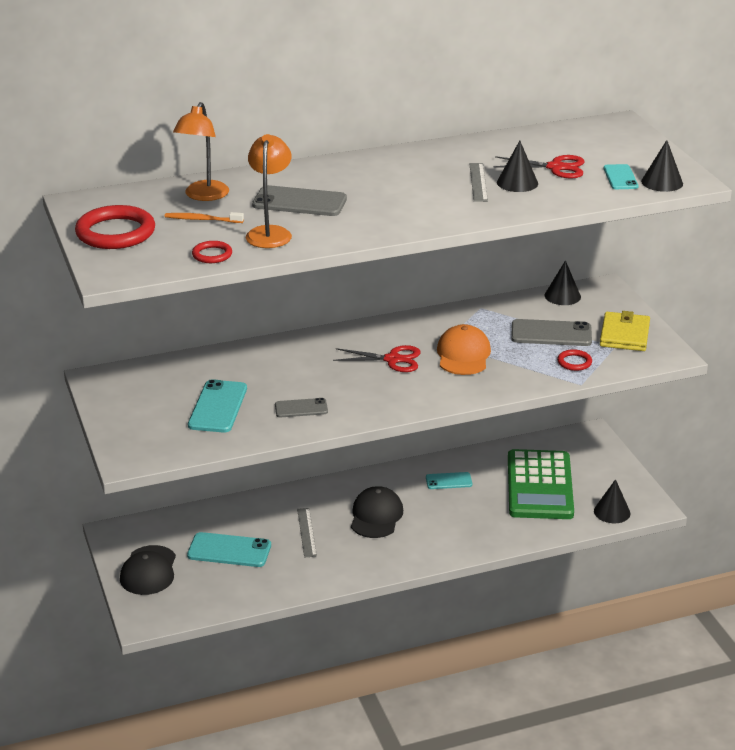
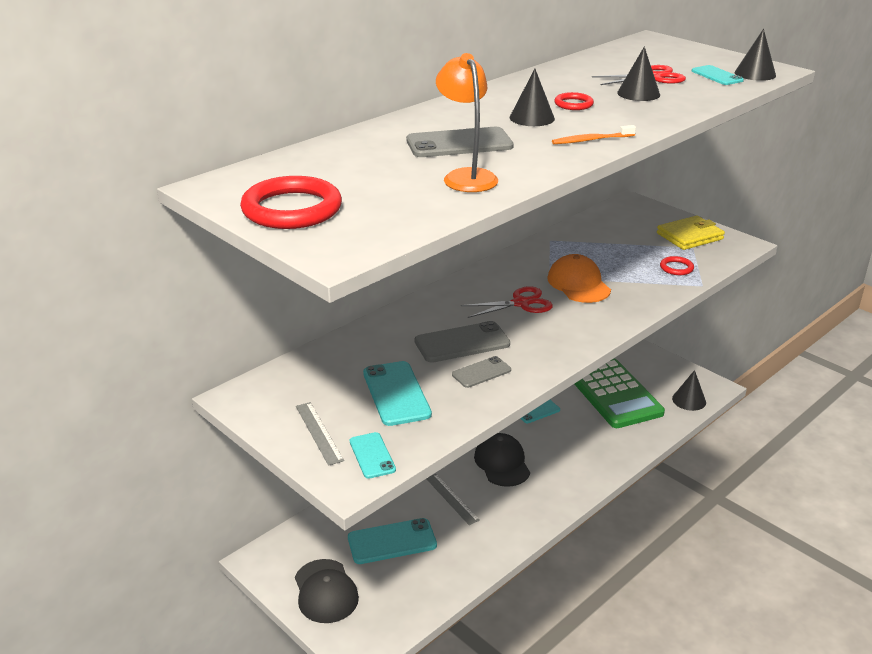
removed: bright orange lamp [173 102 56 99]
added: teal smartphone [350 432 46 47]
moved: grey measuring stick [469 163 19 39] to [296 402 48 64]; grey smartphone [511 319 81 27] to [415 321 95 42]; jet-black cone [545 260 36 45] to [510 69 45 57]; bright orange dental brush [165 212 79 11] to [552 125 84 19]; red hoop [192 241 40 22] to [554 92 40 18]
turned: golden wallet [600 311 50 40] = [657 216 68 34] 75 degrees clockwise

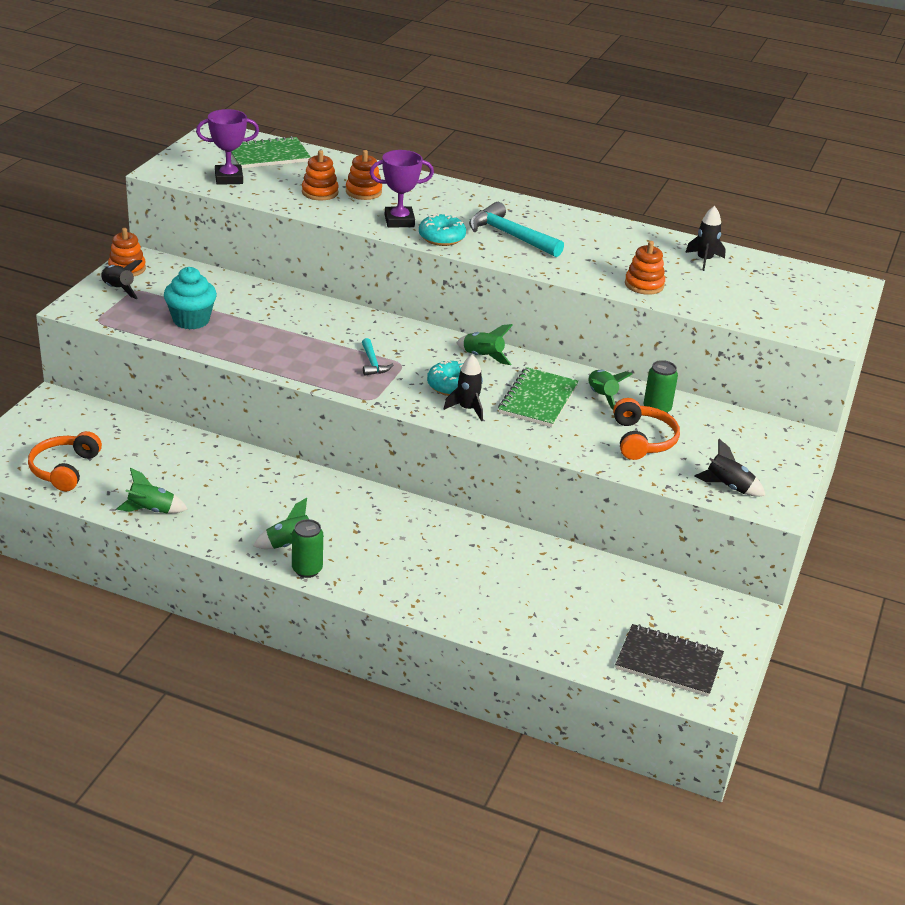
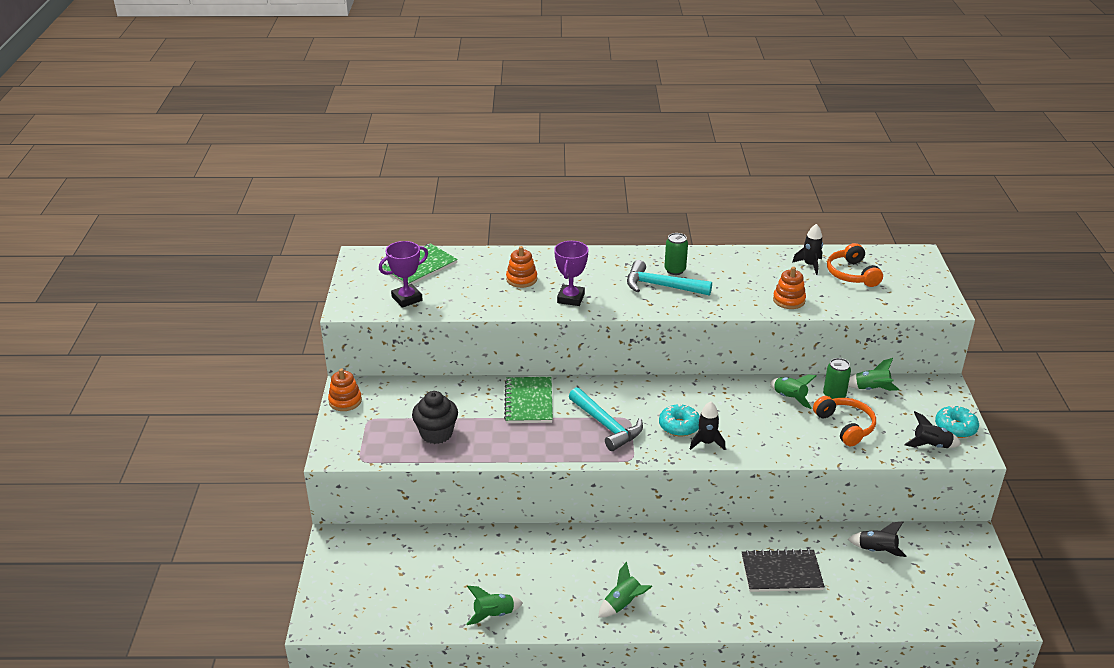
removed: bright orange stacking rings [302 150 37 51]
moved: green notebook [498 367 81 60] to [504 377 49 46]; green tin [292 519 31 59] to [664 233 24 42]; jet-black notebook [615 624 109 73] to [742 549 83 43]; bright orange over-ear headphones [28 431 74 61] to [827 243 56 44]; green rocket [457 324 56 41] to [848 358 51 33]; jet-black rocket [101 260 41 39] to [848 521 58 36]; teal glazed donut [419 213 47 33] to [935 405 44 33]
recoloured: teal cupcake [164 267 53 62] to jet-black cupcake [412 391 46 53]
turned: purple award cup [370 150 64 77] = [554 241 35 65] 45 degrees counterclockwise
resized: teal carpenter's hammer [362 338 31 38] = [569 387 74 64] x1.87

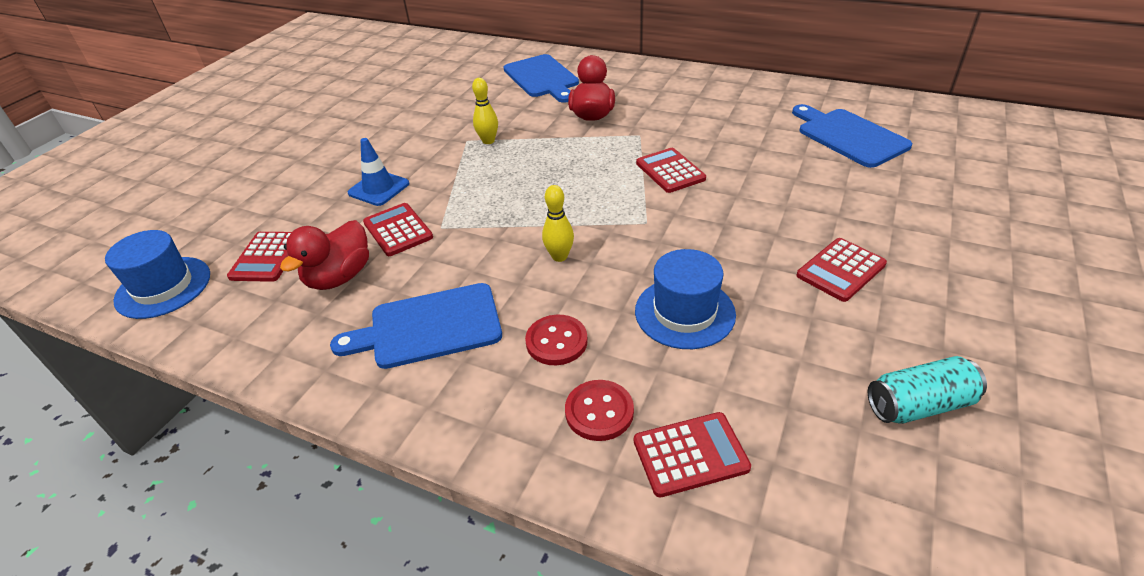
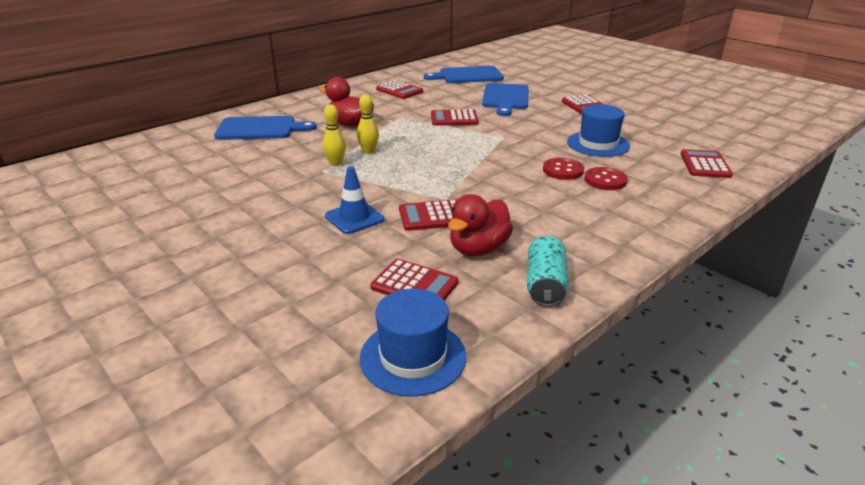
added: red adding machine [376 80 47 19]
moved: golden skittle [542 185 32 77] to [357 94 22 60]; royal blue bread board [330 283 172 86] to [482 83 47 33]; teal tin [868 356 119 68] to [527 236 41 71]; red shirt button [565 380 69 61] to [543 158 41 22]
turned: red rubber duck [280 220 89 70] = [448 194 65 62] 75 degrees clockwise

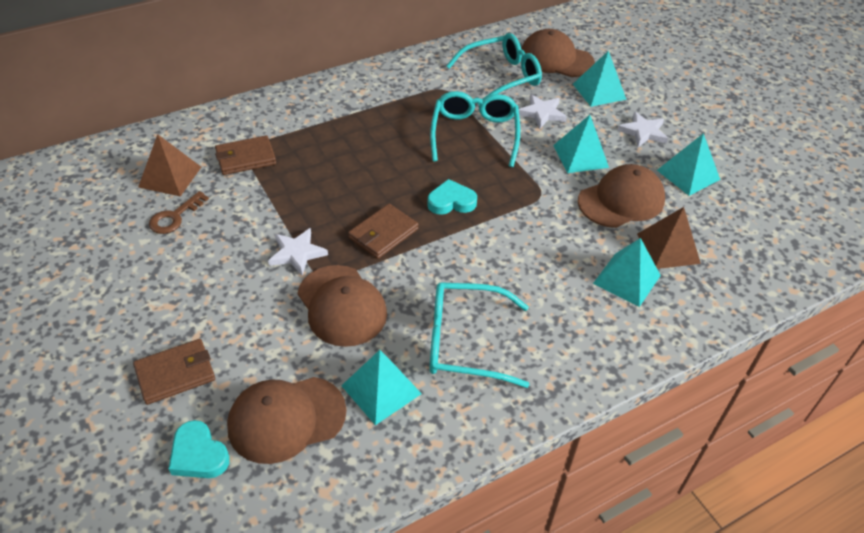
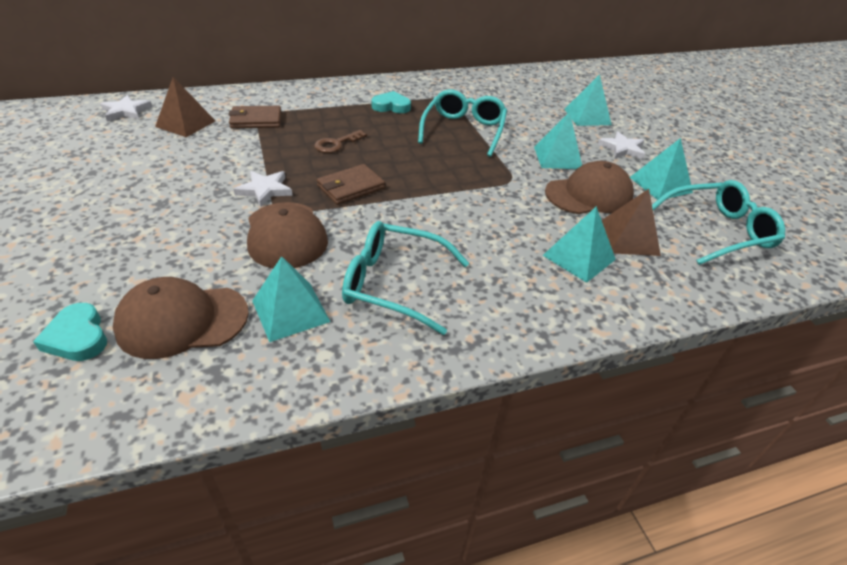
removed: dark brown wallet [133 339 82 66]; dark brown peaked cap [521 29 74 48]
moved: pure white five-pointed star [519 94 48 35] to [100 95 52 27]; dark brown door key [149 191 60 43] to [314 130 53 23]; teal heart [427 179 50 36] to [372 91 39 22]; teal glasses [446 33 96 72] to [652 180 133 85]

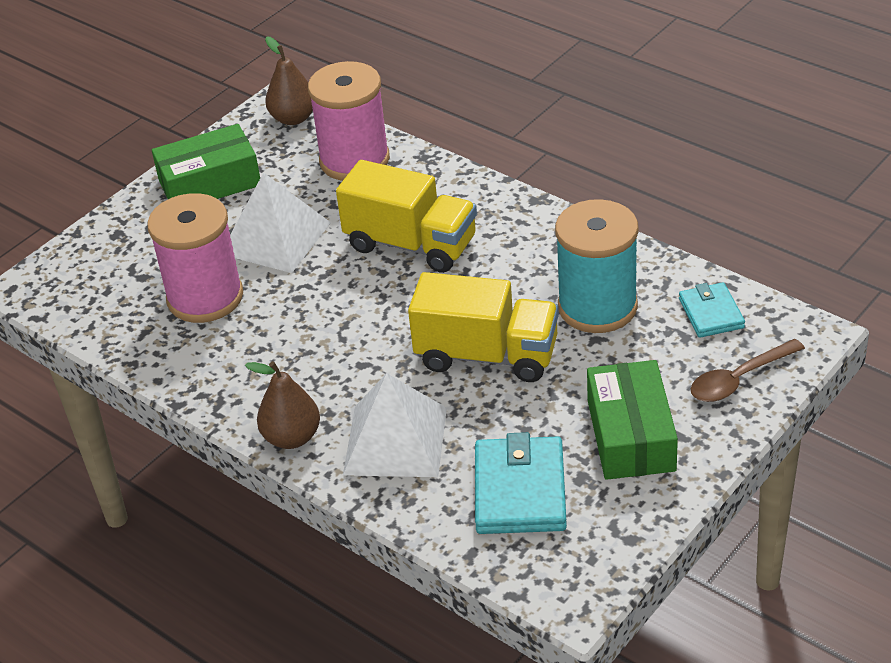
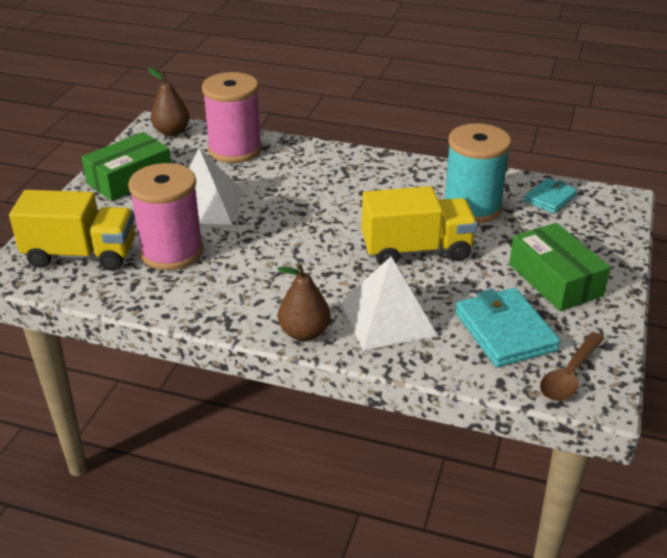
moved: golden toy truck [336 160 141 113] to [9 190 126 81]; dark brown tablespoon [691 339 114 63] to [540 332 65 69]
turned: teal wallet [679 282 66 56] = [524 178 53 35] 75 degrees clockwise

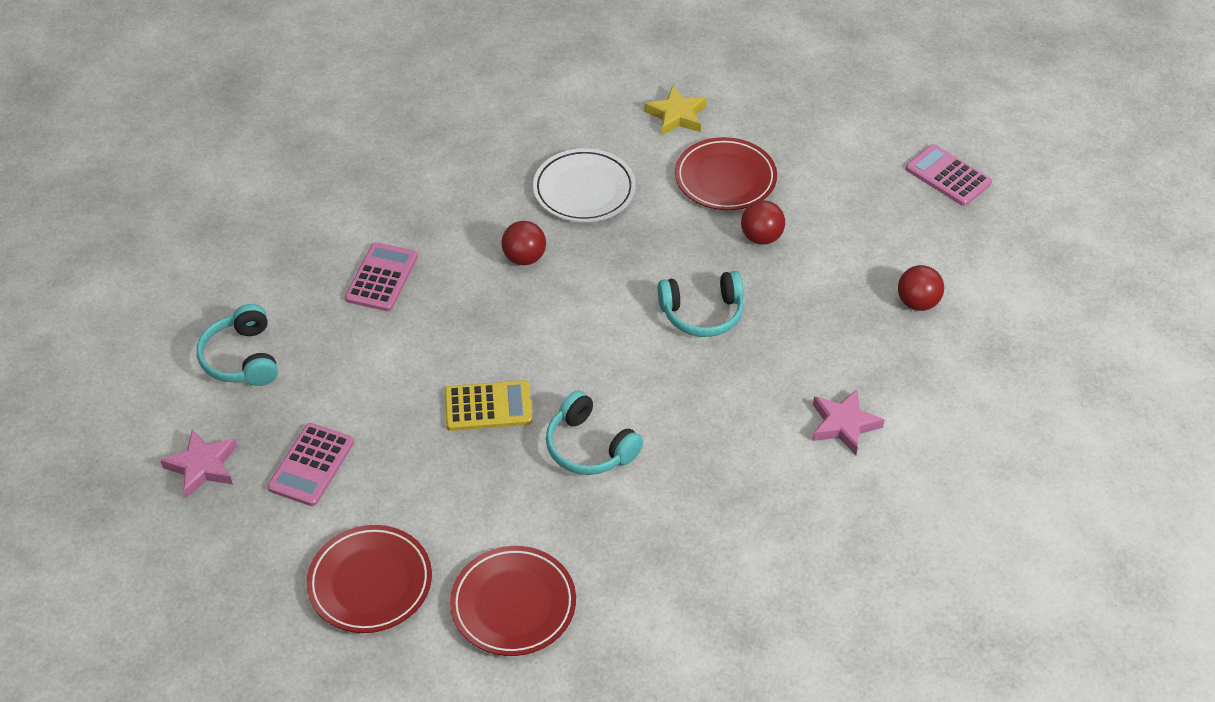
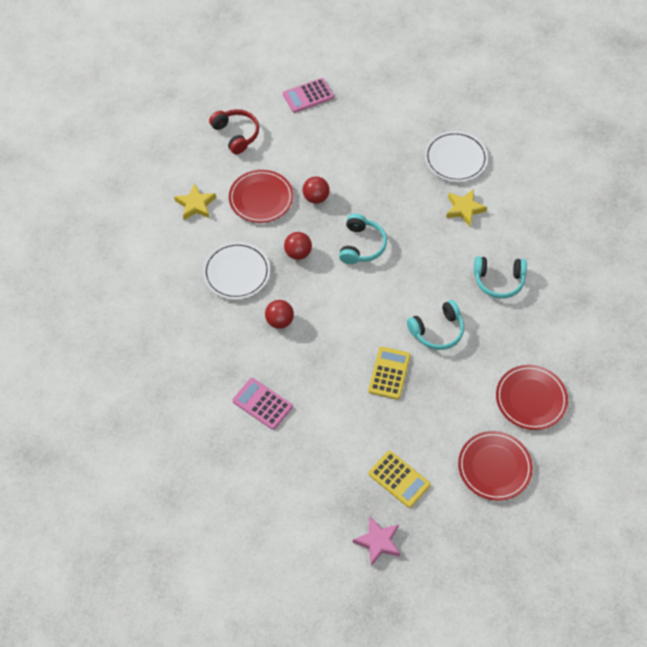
added: red over-ear headphones [209 109 50 45]; pure white plate [425 131 63 51]
moved: red ball [898 265 46 46] to [284 232 28 28]; teal over-ear headphones [197 304 81 82] to [474 256 53 43]
recoloured: pink adding machine [267 423 87 83] to golden adding machine [369 451 61 57]; pink five-pointed star [812 389 73 66] to golden five-pointed star [446 190 41 36]

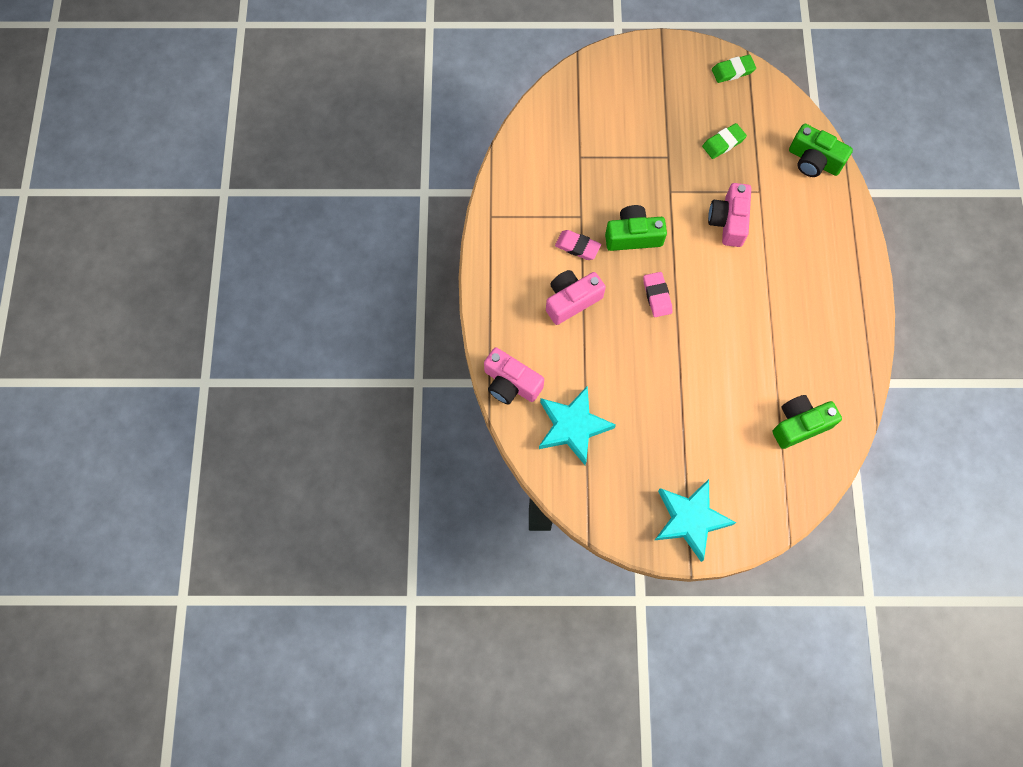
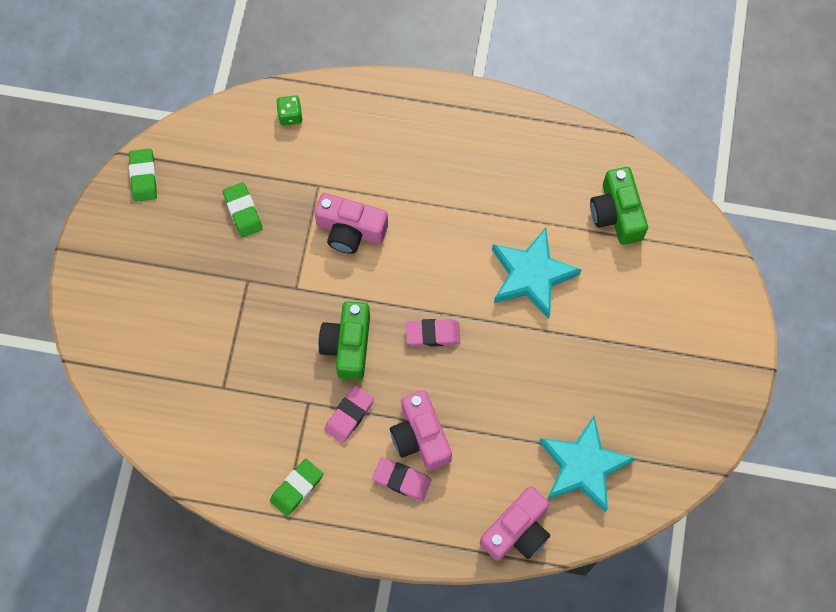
added: green gum eraser [270 459 53 57]; pink gum eraser [372 457 60 44]
moved: teal five-pointed star [654 479 82 83] to [492 227 90 92]
replaced: green compact camera [789 124 64 53] to green game die [276 96 27 30]

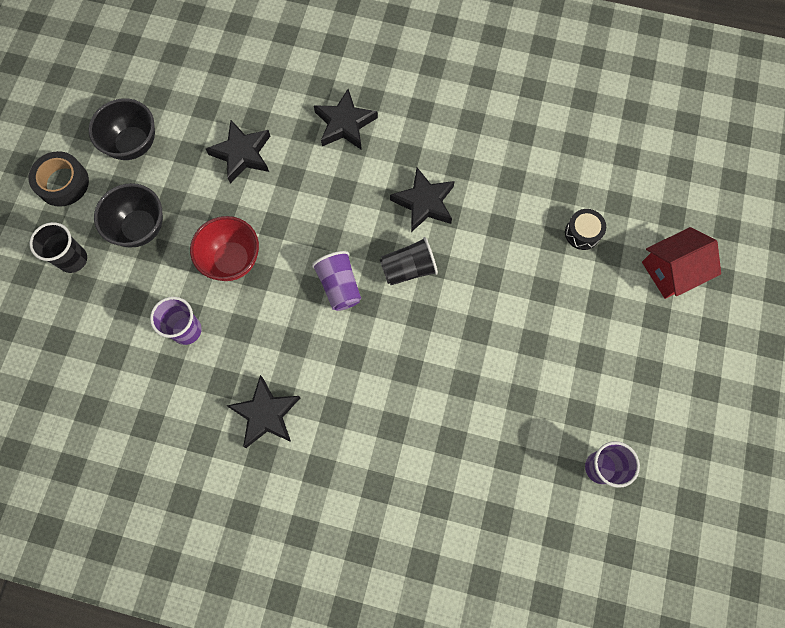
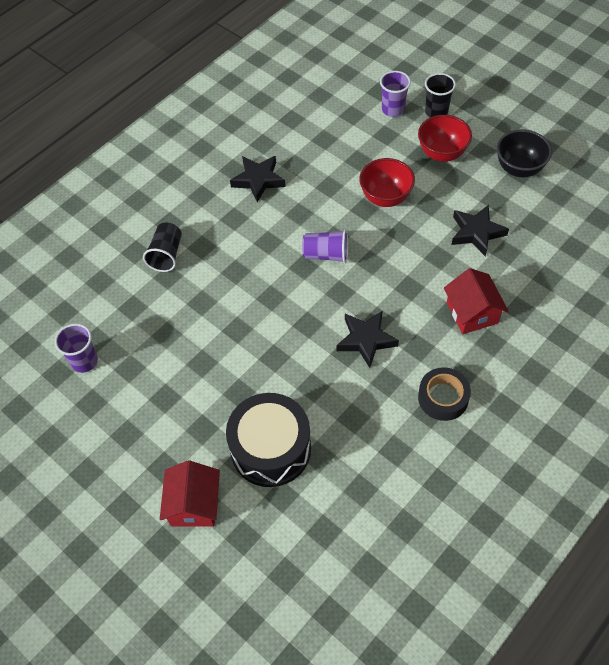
moved: jet-black tumbler [380 237 58 48] to [143 223 39 49]; purple tumbler [150 297 52 48] to [380 71 31 46]; jet-black sticky tape [29 151 60 56] to [418 367 53 54]
replaced: jet-black five-pointed star [314 89 64 61] to red house [444 268 64 66]
recoloured: jet-black serving bowl [94 183 69 65] to red serving bowl [418 115 54 47]
resized: jet-black snare drum [565 209 41 41] = [226 393 85 94] x2.29

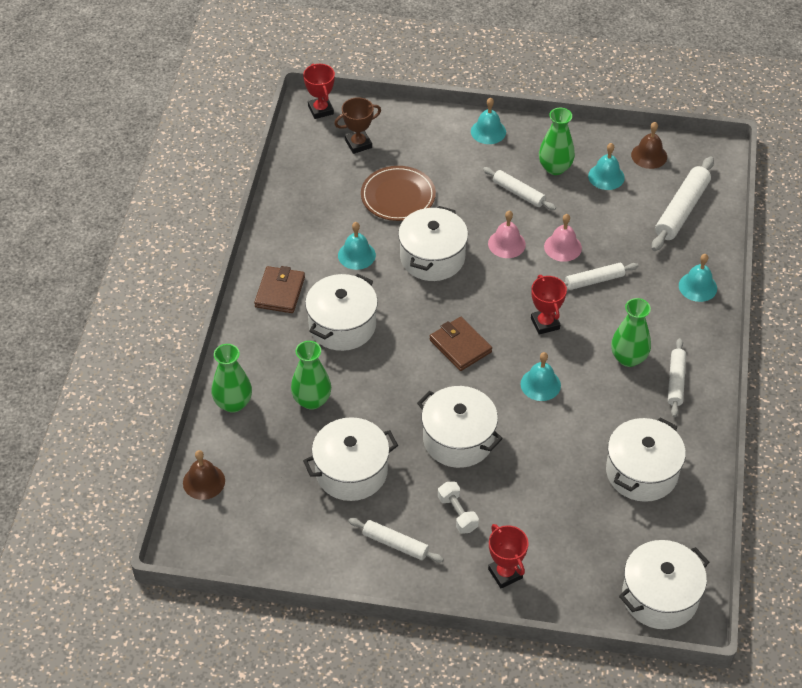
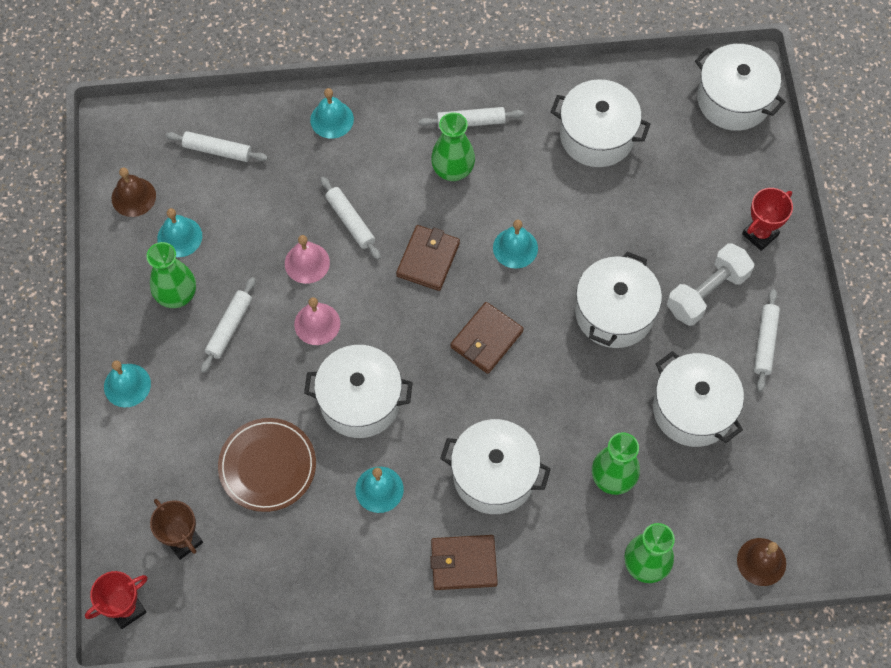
replaced: red award cup [531 275 36 60] to dark brown wallet [396 225 64 66]
resized: pure white rolling pin [651 157 63 94] = [166 131 102 31] x0.63; pure white dumbbell [438 481 41 53] = [667 243 87 83] x1.59

